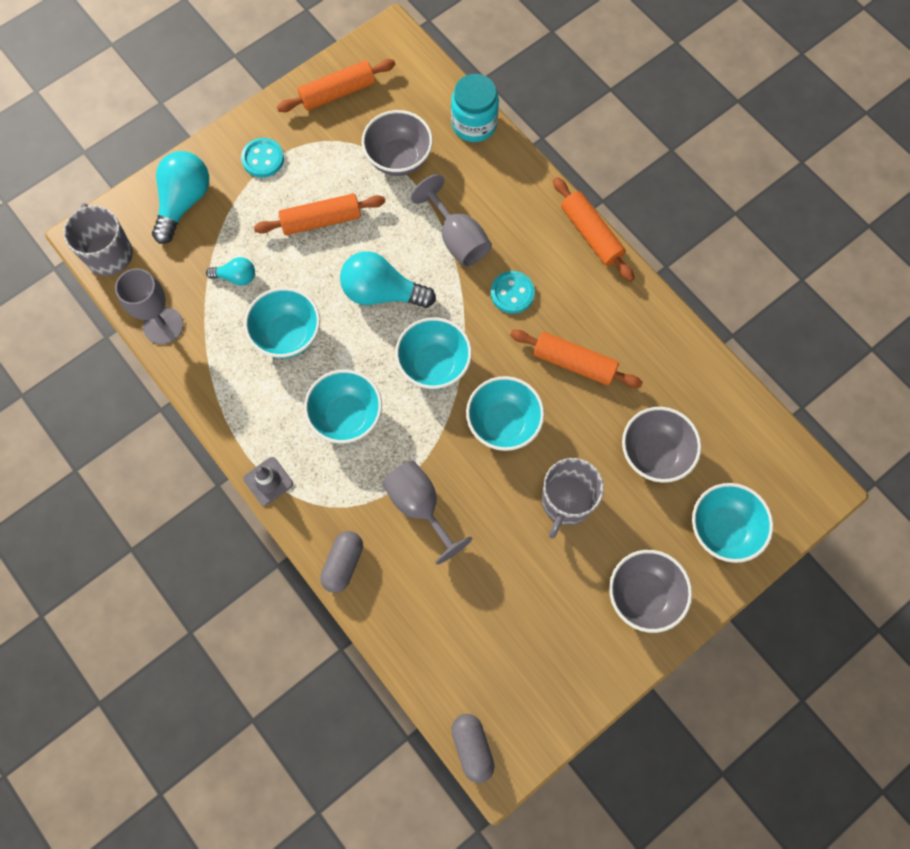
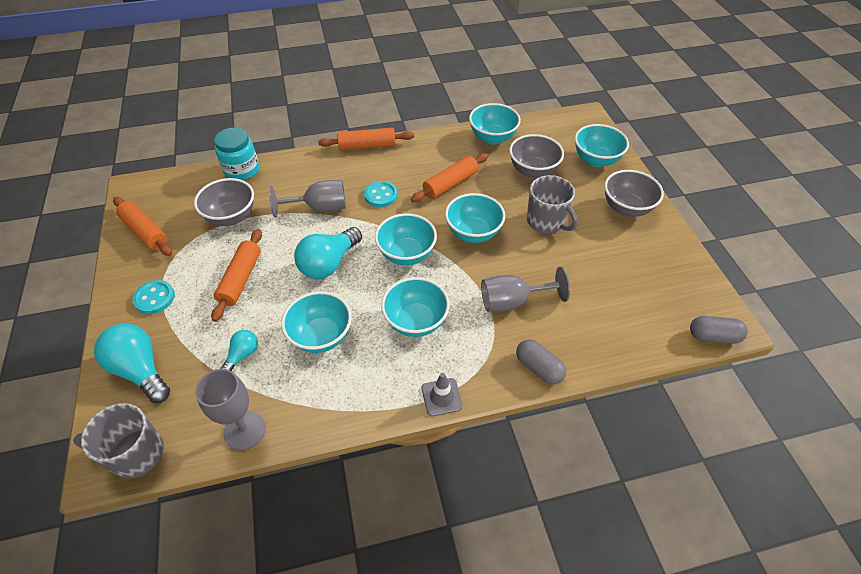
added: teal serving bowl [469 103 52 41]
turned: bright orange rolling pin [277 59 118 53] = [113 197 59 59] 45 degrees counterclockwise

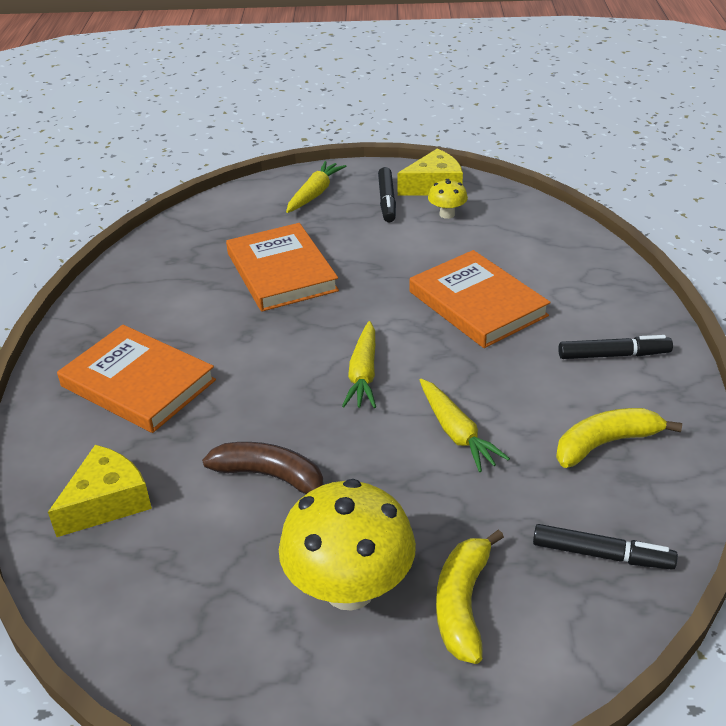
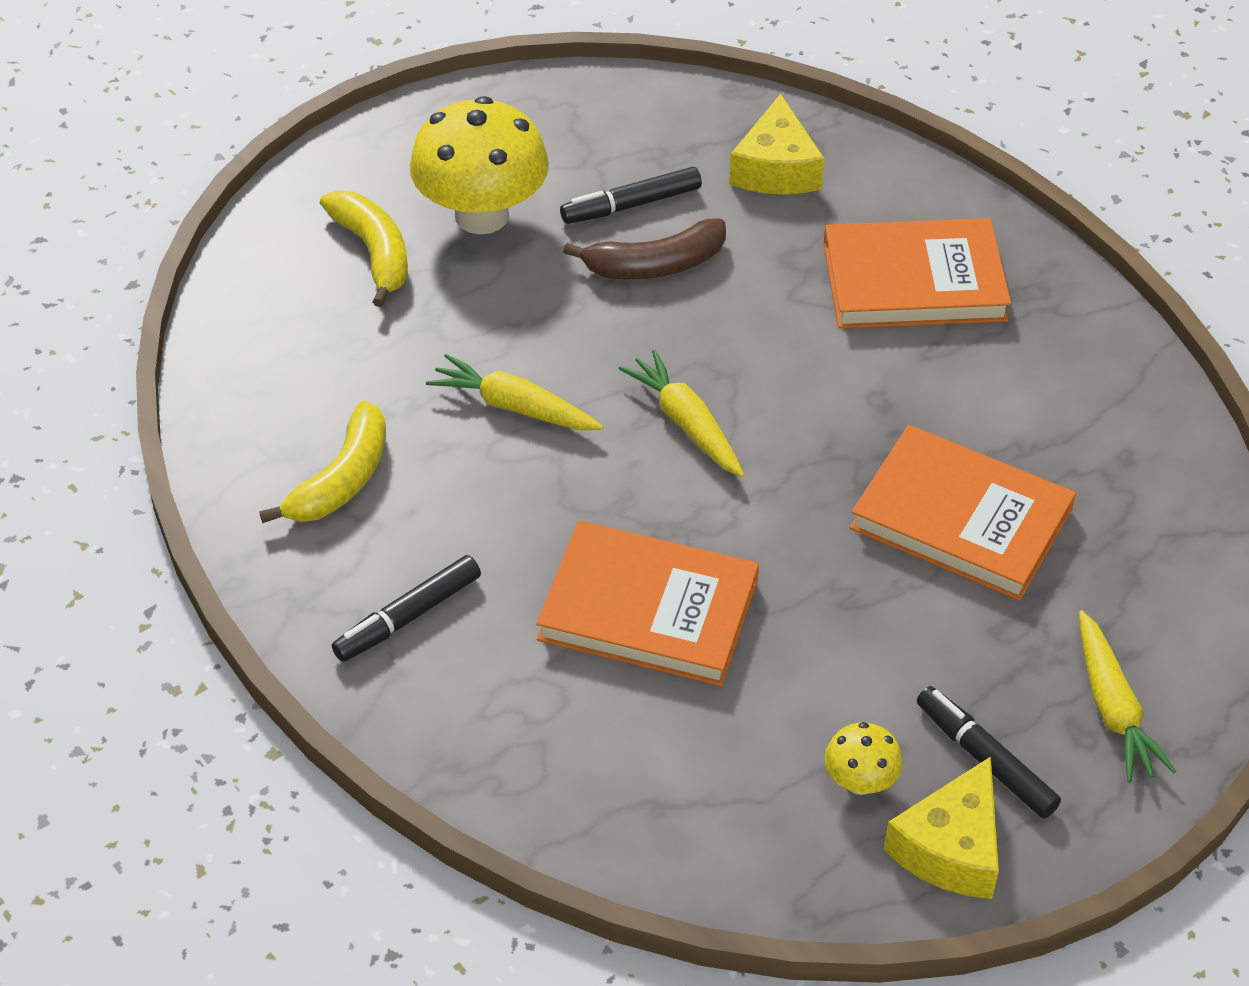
moved: jet-black marker pen [533 524 145 46] to [560 167 142 57]

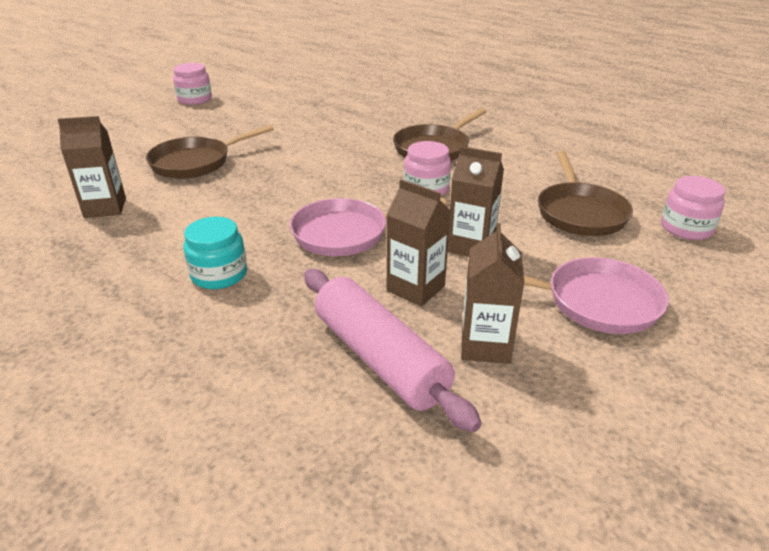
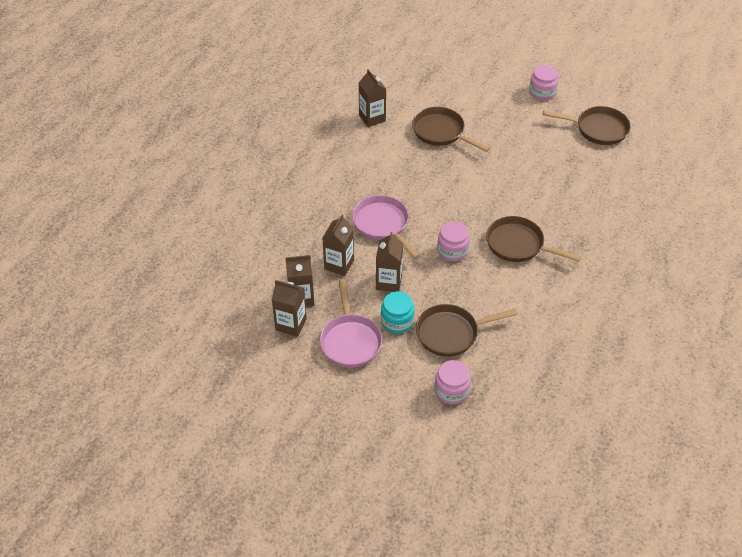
removed: pink rolling pin [304 269 177 163]
added: dark brown juice carton [272 280 35 57]; dark brown skillet [543 106 88 39]
moved: teal jam jar [183 217 64 72] to [381 291 33 43]

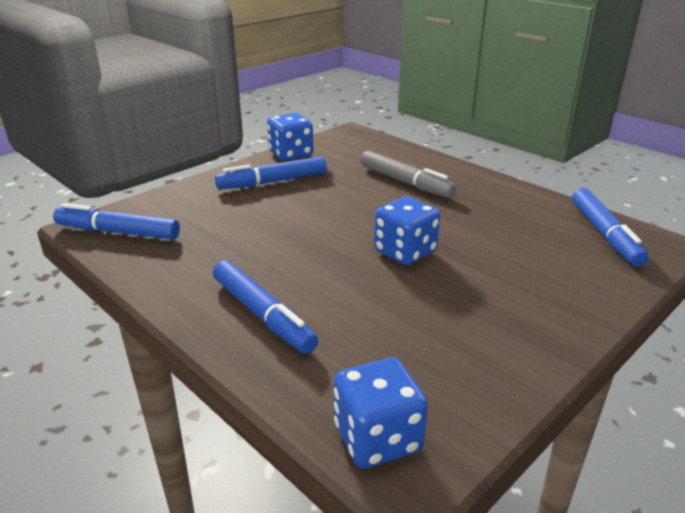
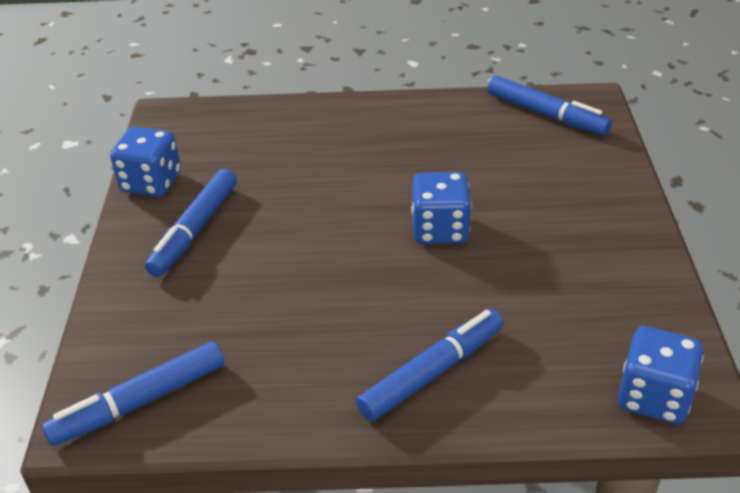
removed: grey marker pen [361 151 95 47]
turned: royal blue marker pen [213 260 105 94] = [356 309 148 113] 45 degrees counterclockwise

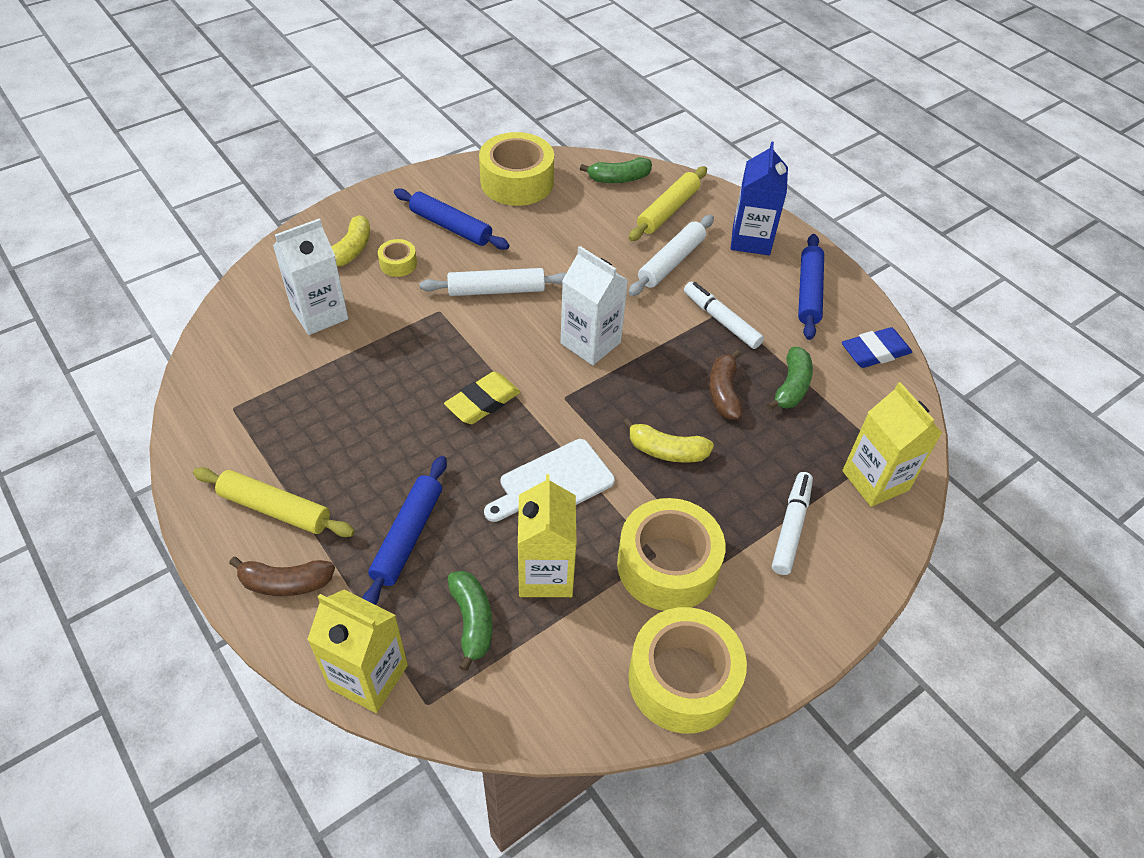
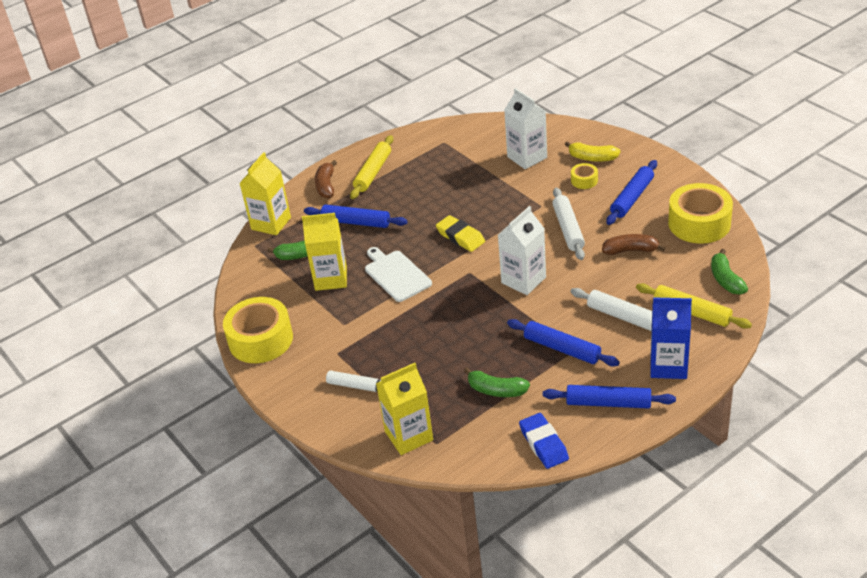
removed: golden sticky tape [617 498 108 113]; golden toy banana [623 418 91 45]
moved: dark brown toy banana [709 350 33 70] to [602 234 64 21]
replaced: pure white marker pen [684 282 80 67] to royal blue rolling pin [507 319 113 47]

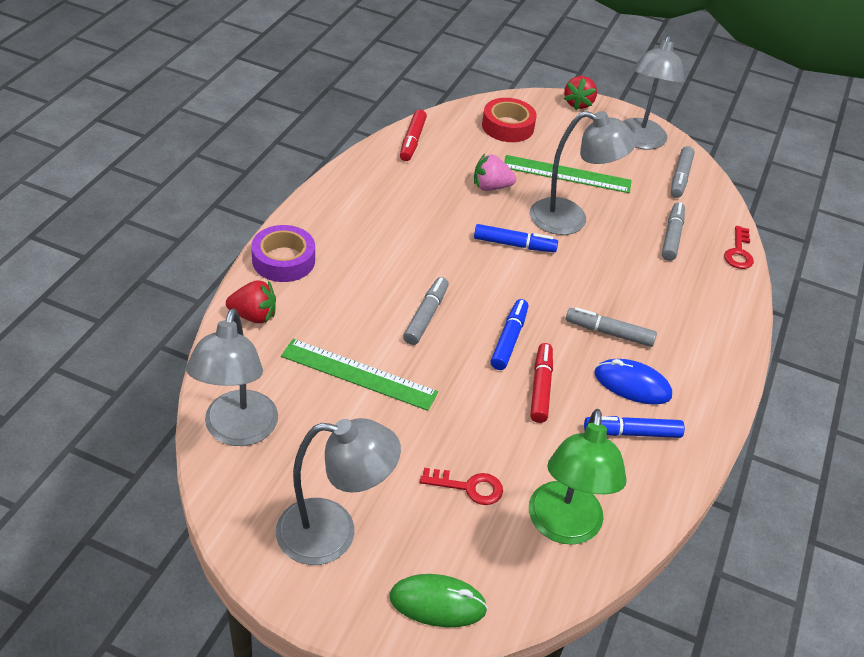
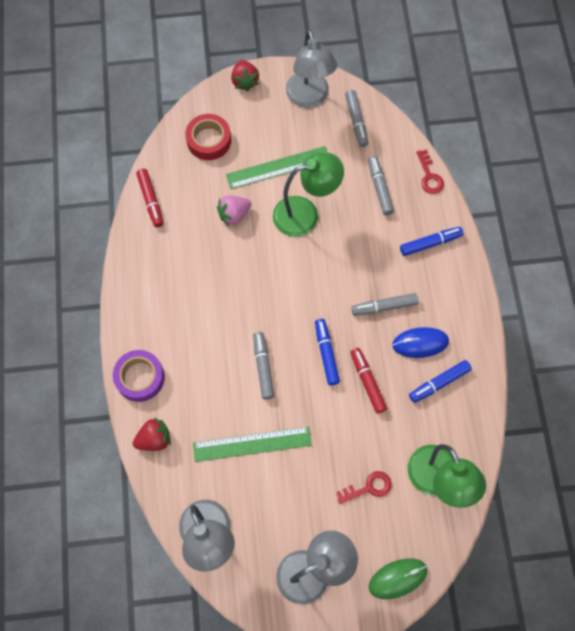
moved: royal blue marker pen [474 224 84 28] to [400 227 63 29]
recoloured: grey lamp [530 111 107 124] to green lamp [273 152 71 85]

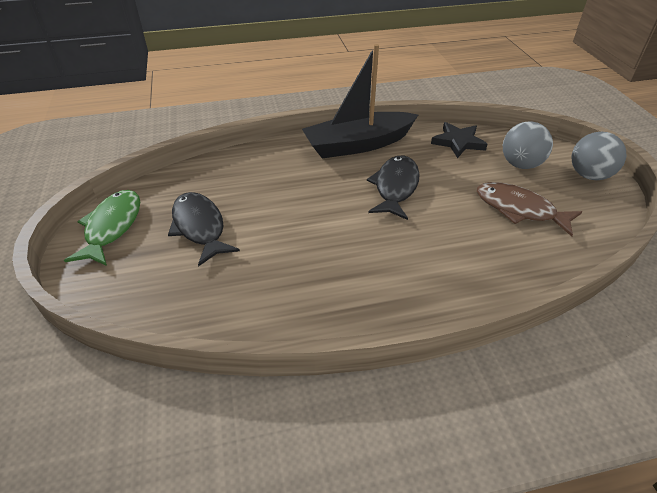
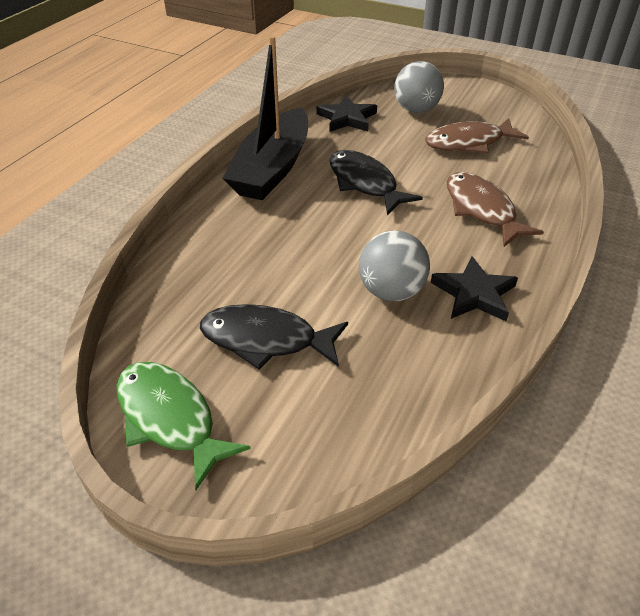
added: jet-black five-pointed star [431 256 87 65]; dark brown toy fish [447 172 97 75]
moved: grey ball [571 132 55 48] to [359 231 71 70]

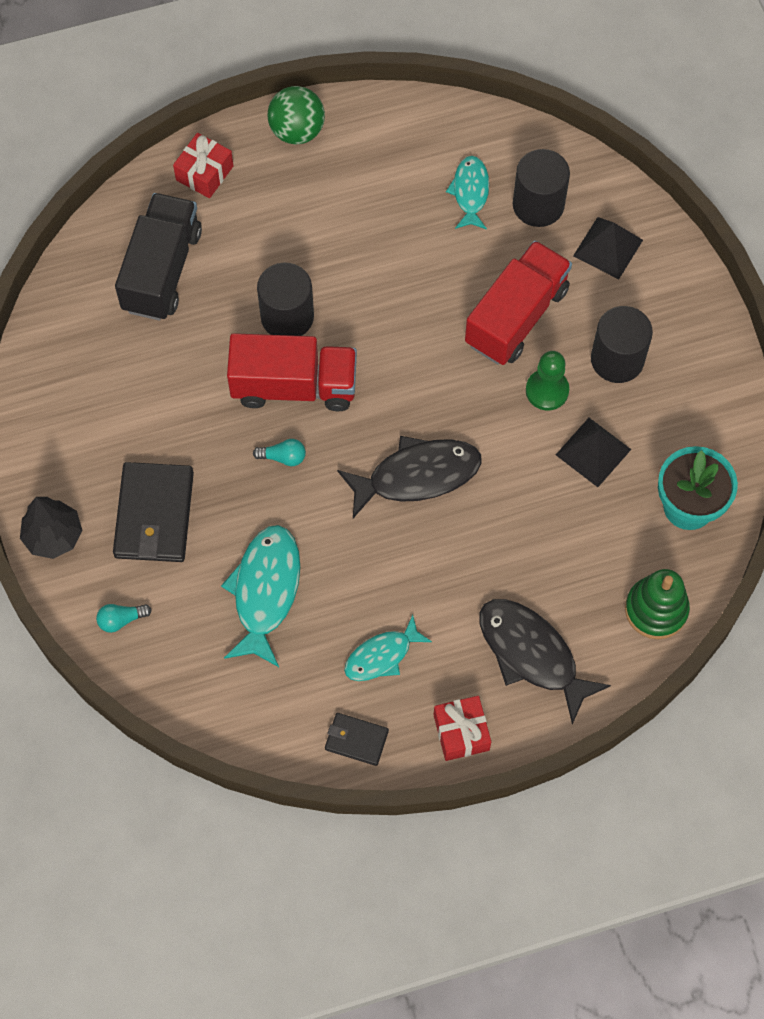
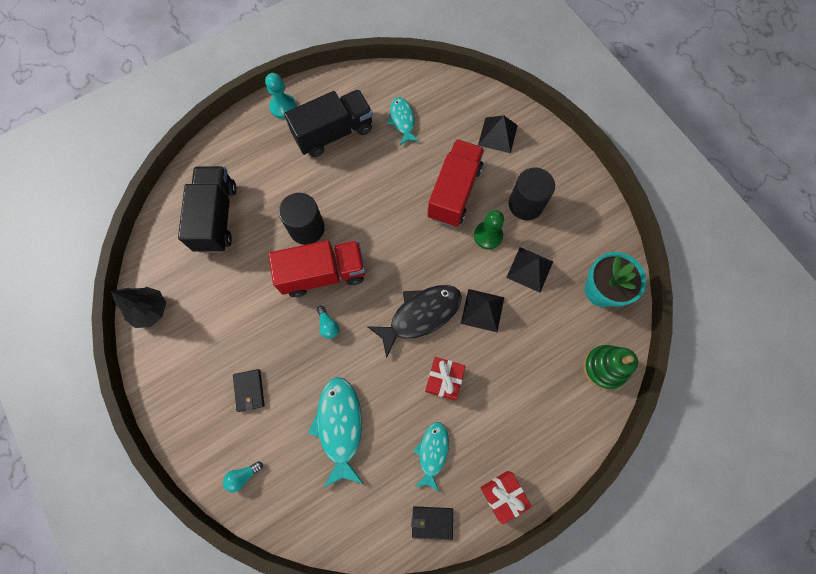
removed: jet-black toy fish [479 599 132 125]; jet-black cylinder shape [513 149 57 78]
added: jet-black toy truck [284 90 89 67]; jet-black pyramid [461 289 43 43]
moved: jet-black toy tree [20 497 62 62] to [111 287 55 41]; red present [173 133 60 65] to [425 357 41 44]
replaced: green ball [268 86 57 59] to teal game pawn [265 73 32 46]
turned: teal lightbulb [253 439 53 27] = [317 306 22 33] 75 degrees clockwise; teal toy fish [344 615 88 66] = [414 422 35 70] 150 degrees clockwise
resized: jet-black wallet [113 462 81 100] = [233 369 32 43] x0.53

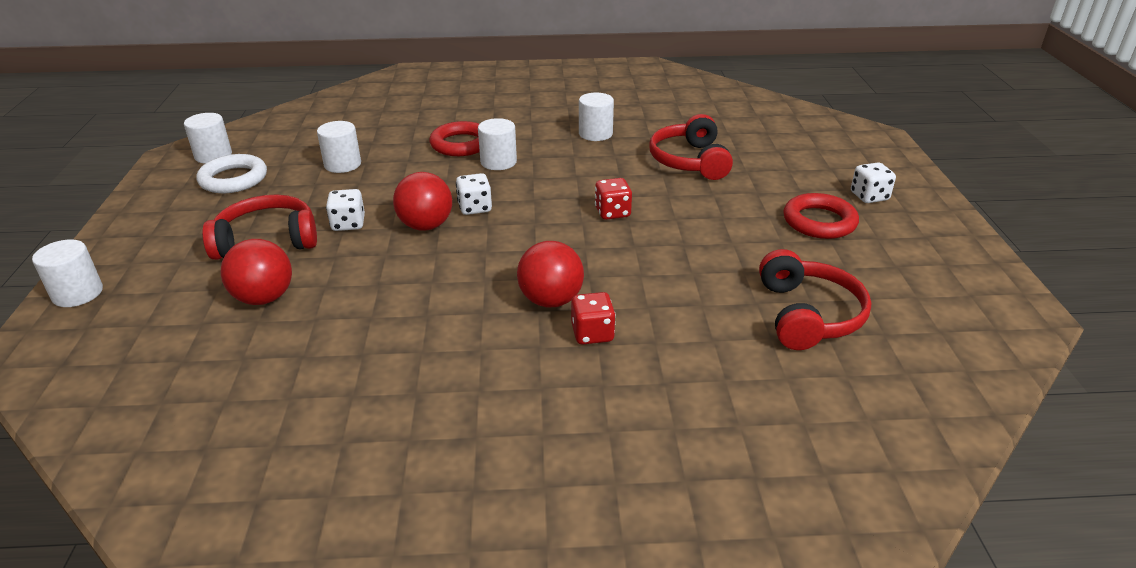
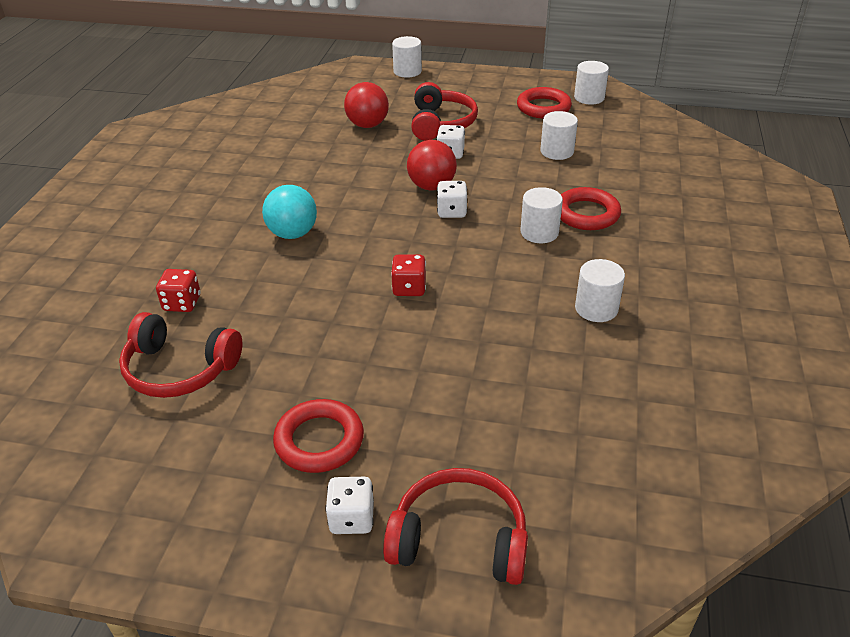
moved: red game die [571 292 45 53] to [156 269 44 43]; red over-ear headphones [649 114 84 66] to [383 468 145 117]
recoloured: red ball [517 241 67 67] to teal ball [262 185 55 54]; pure white hoop [197 154 70 39] to red hoop [517 87 55 32]

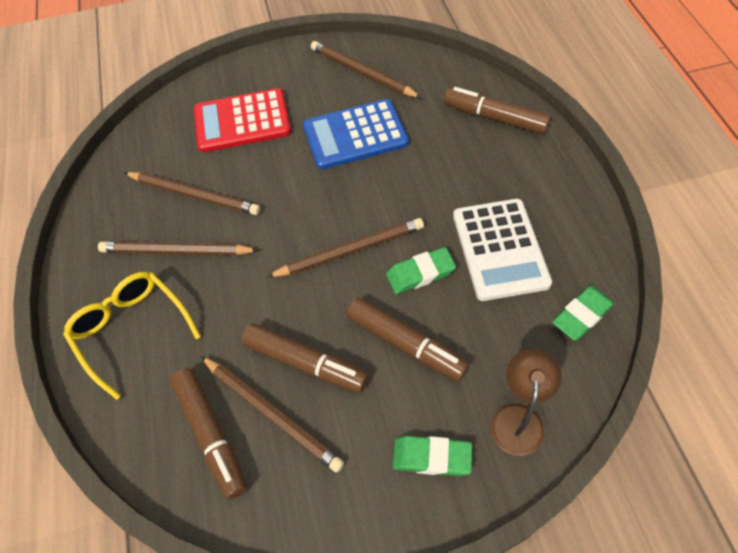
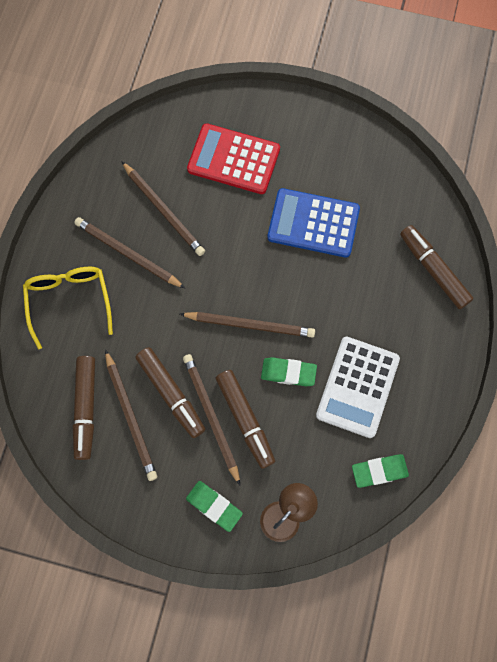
moved: dark brown wooden pencil [311 41 110 57] to [183 354 57 131]

